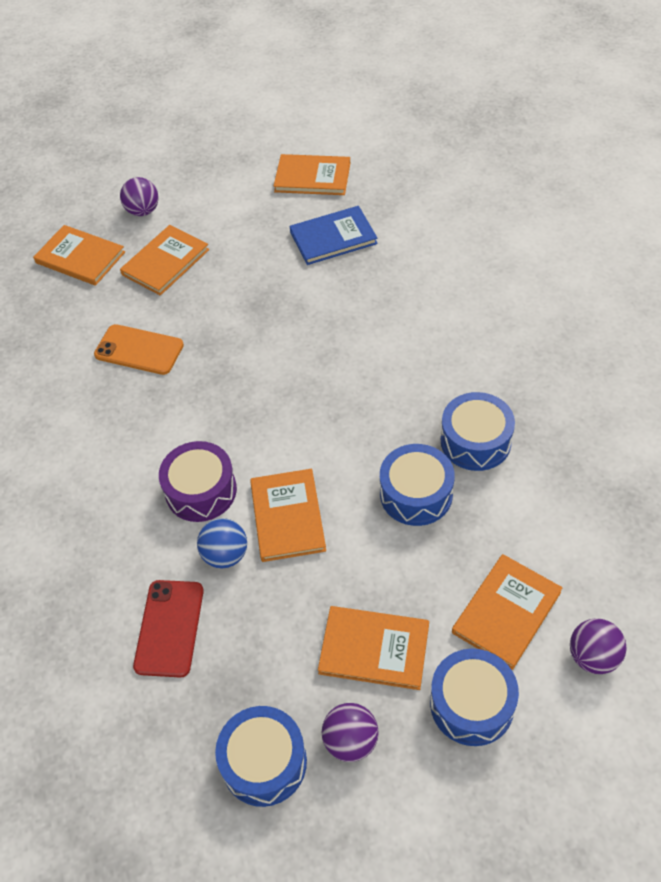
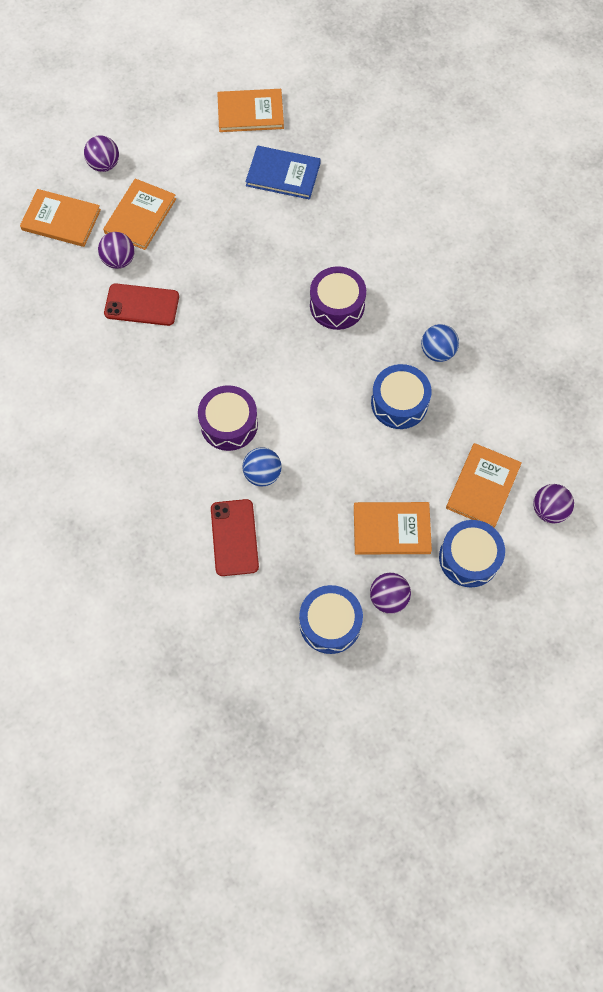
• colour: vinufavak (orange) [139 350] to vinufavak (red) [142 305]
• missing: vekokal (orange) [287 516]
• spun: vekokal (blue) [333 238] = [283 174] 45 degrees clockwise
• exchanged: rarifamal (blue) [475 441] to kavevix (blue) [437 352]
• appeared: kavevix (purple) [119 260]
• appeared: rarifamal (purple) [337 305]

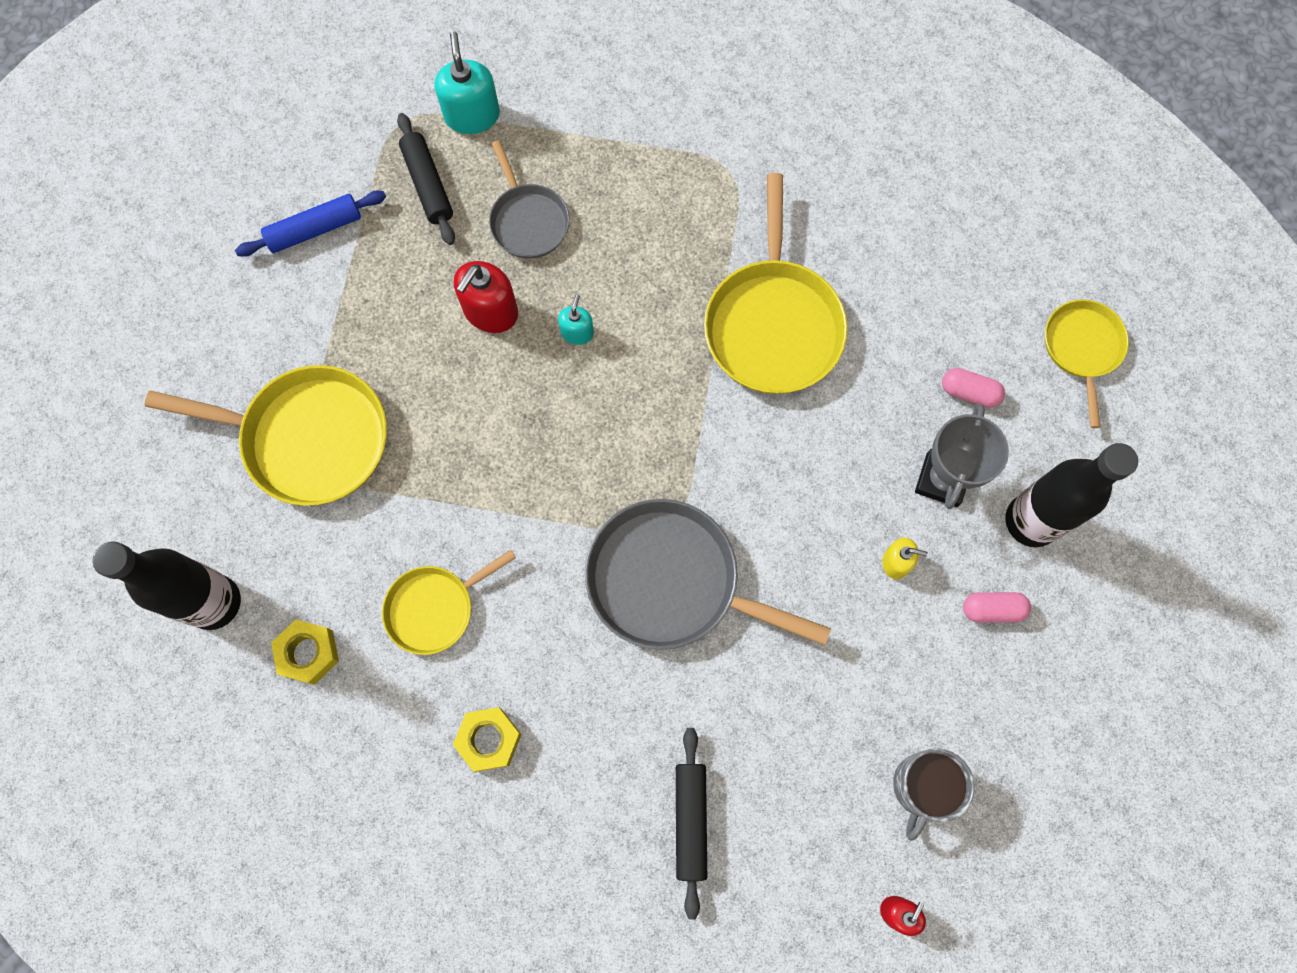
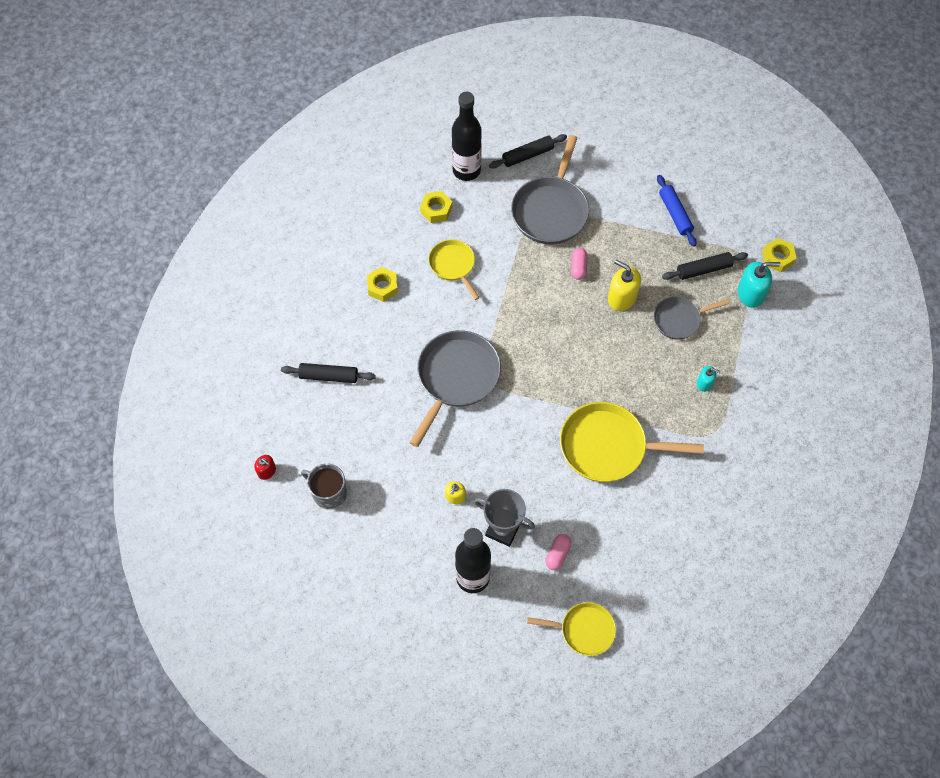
• colour: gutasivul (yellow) [308 438] to gutasivul (grey) [550 210]
• colour: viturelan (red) [490 311] to viturelan (yellow) [621 298]
• relocated: viturelan (turquoise) [577 332] to [704 383]
• relocated: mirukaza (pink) [992 609] to [578 267]
• appeared: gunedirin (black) [527 155]
• appeared: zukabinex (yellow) [777 258]

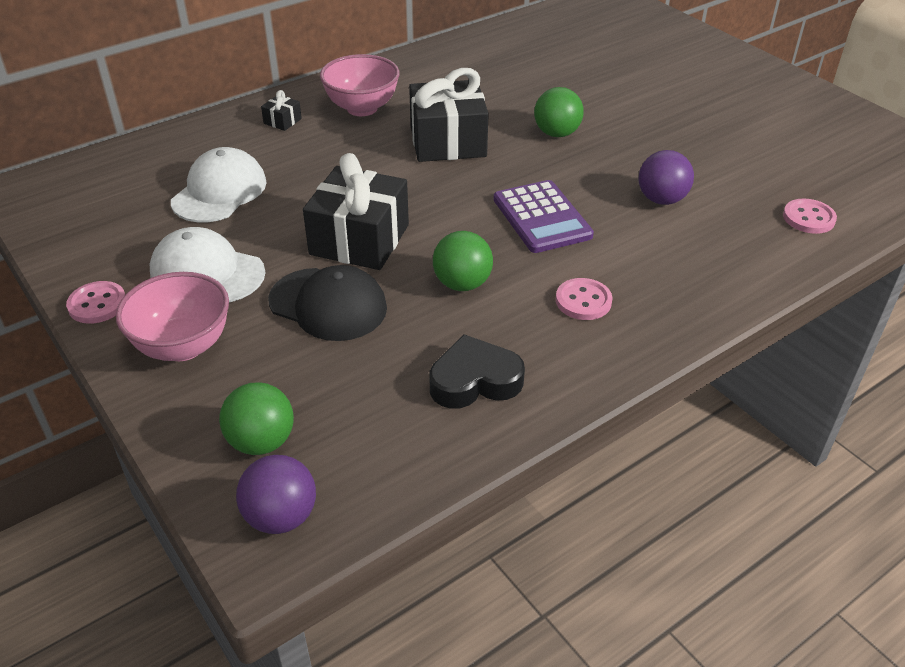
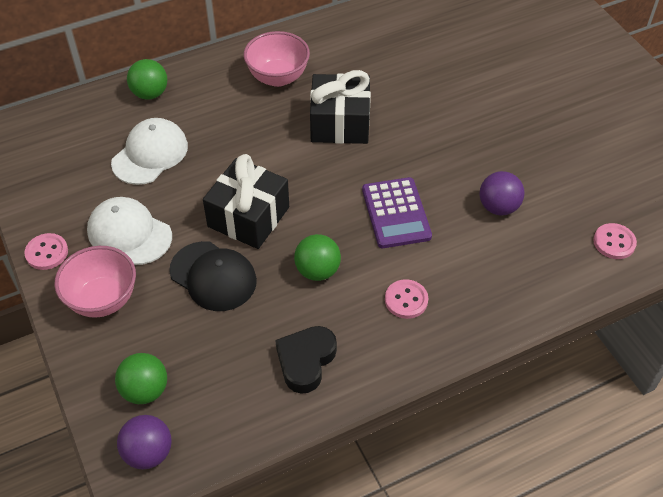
• missing: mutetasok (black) [282 121]
• spun: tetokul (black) [474 381] = [306 361] 60 degrees counterclockwise
• relocated: kavevix (green) [556 133] to [150 93]

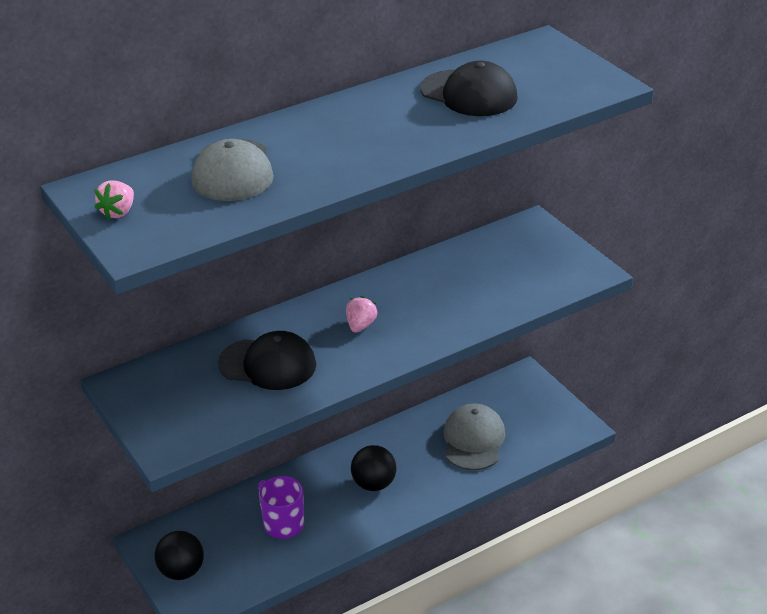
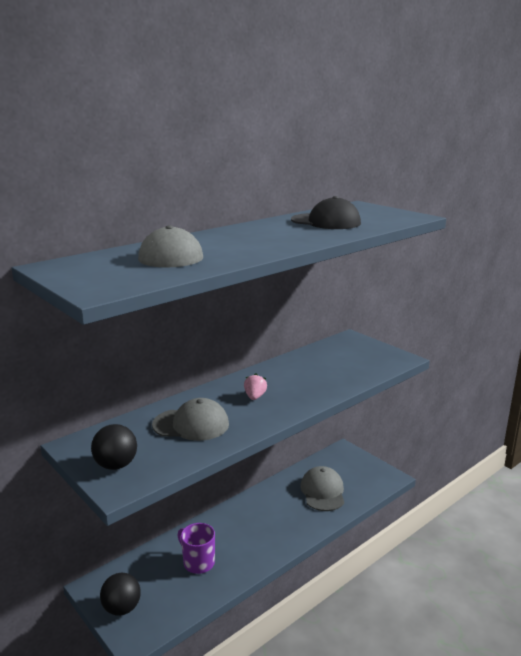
• missing: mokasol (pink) [118 212]
• colour: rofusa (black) [268 364] to rofusa (grey) [191 424]
• relocated: kavevix (black) [374 484] to [116 465]

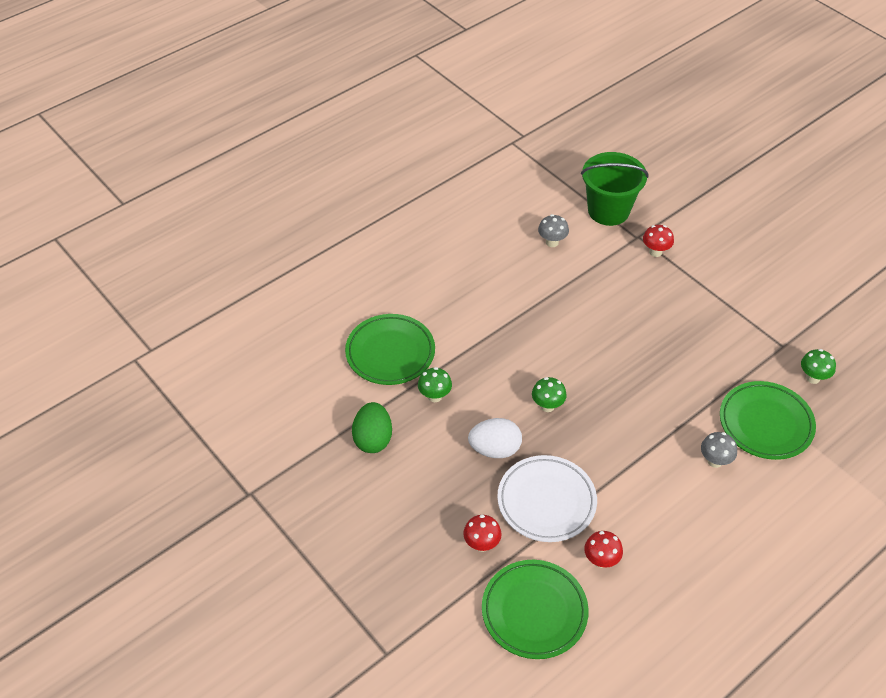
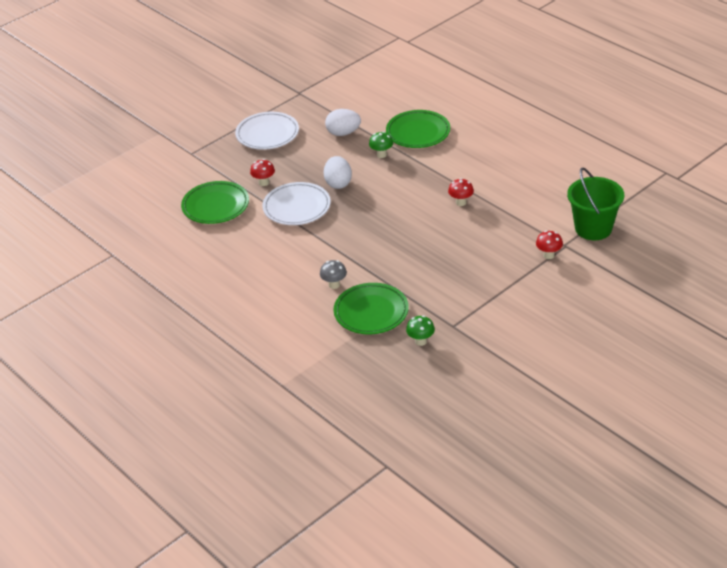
• colour: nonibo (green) [373 439] to nonibo (white) [343 133]
• missing: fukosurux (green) [547 406]
• missing: fukosurux (grey) [552 242]
• relocated: fukosurux (red) [601 560] to [461 202]
• appeared: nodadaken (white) [267 134]

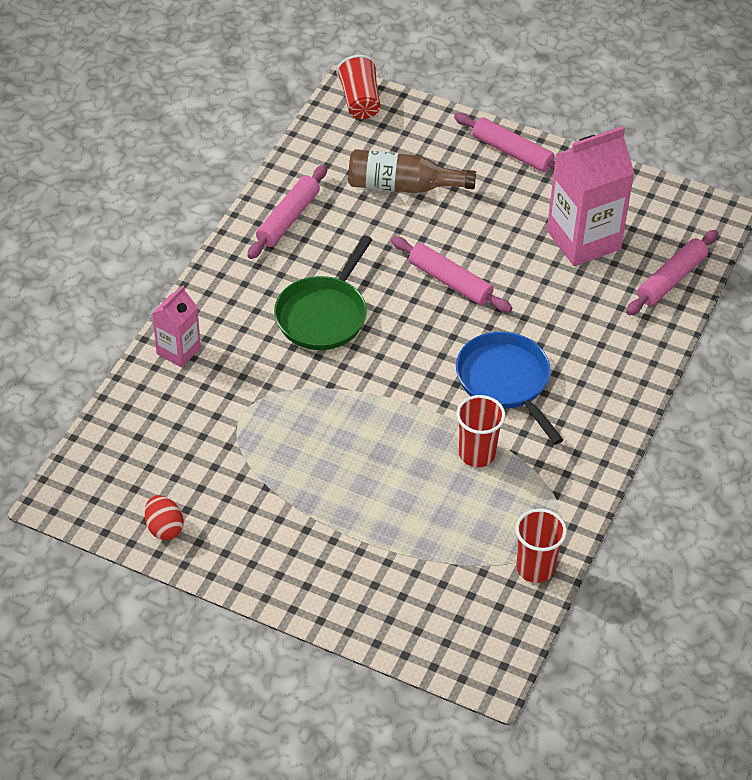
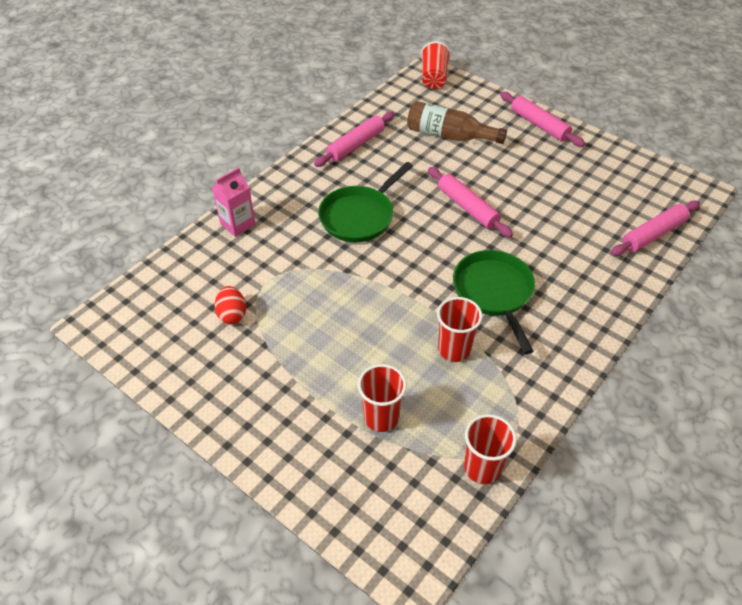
• relocated: nonibo (red) [164 528] to [232 314]
• colour: gutasivul (blue) [505 382] to gutasivul (green) [494 292]
• missing: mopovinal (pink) [583 240]
• appeared: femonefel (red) [381 417]

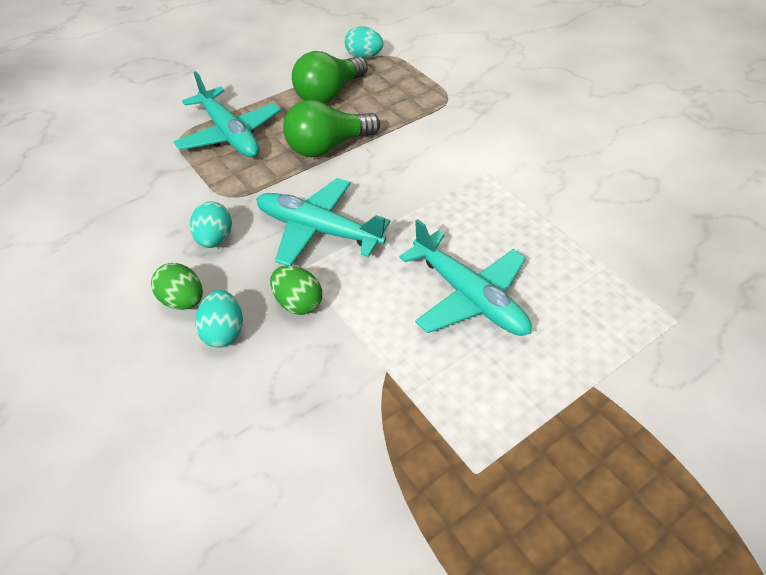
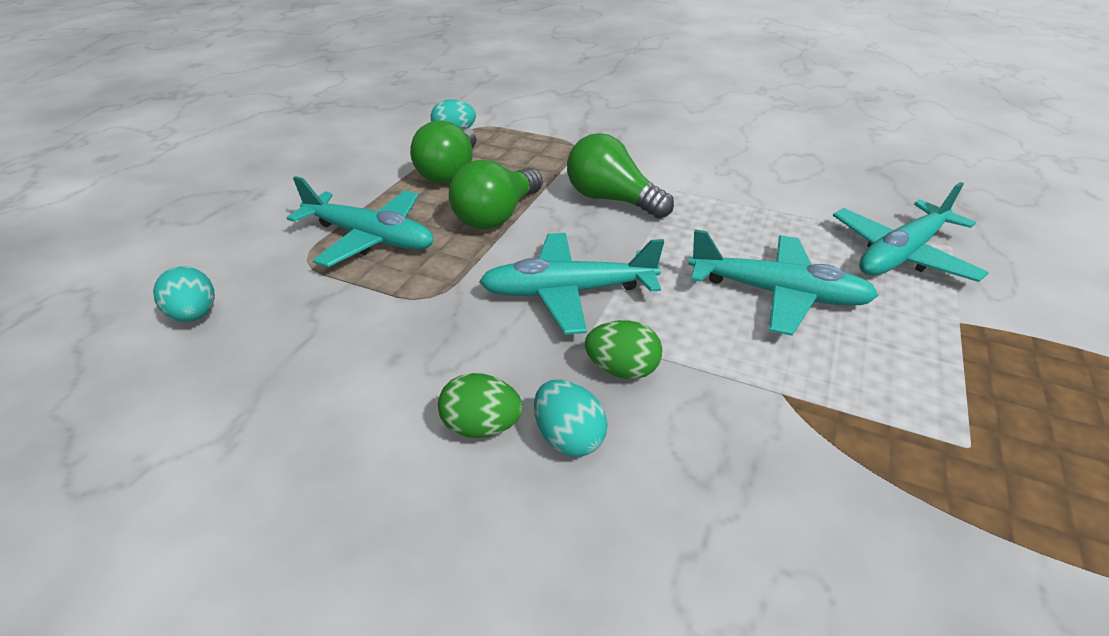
• relocated: nonibo (turquoise) [215 239] to [195 315]
• appeared: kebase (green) [611 199]
• appeared: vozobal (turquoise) [901 254]

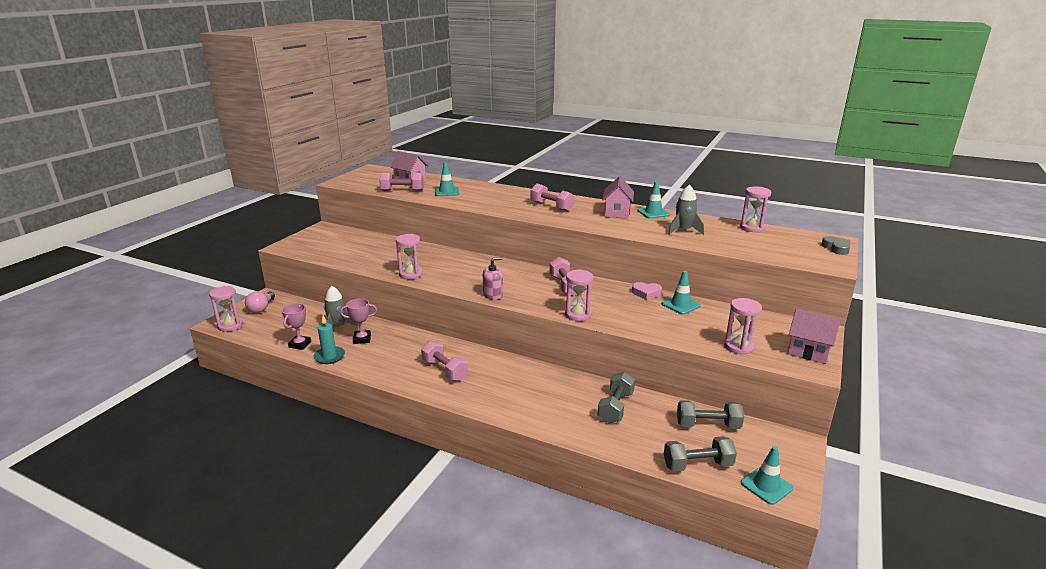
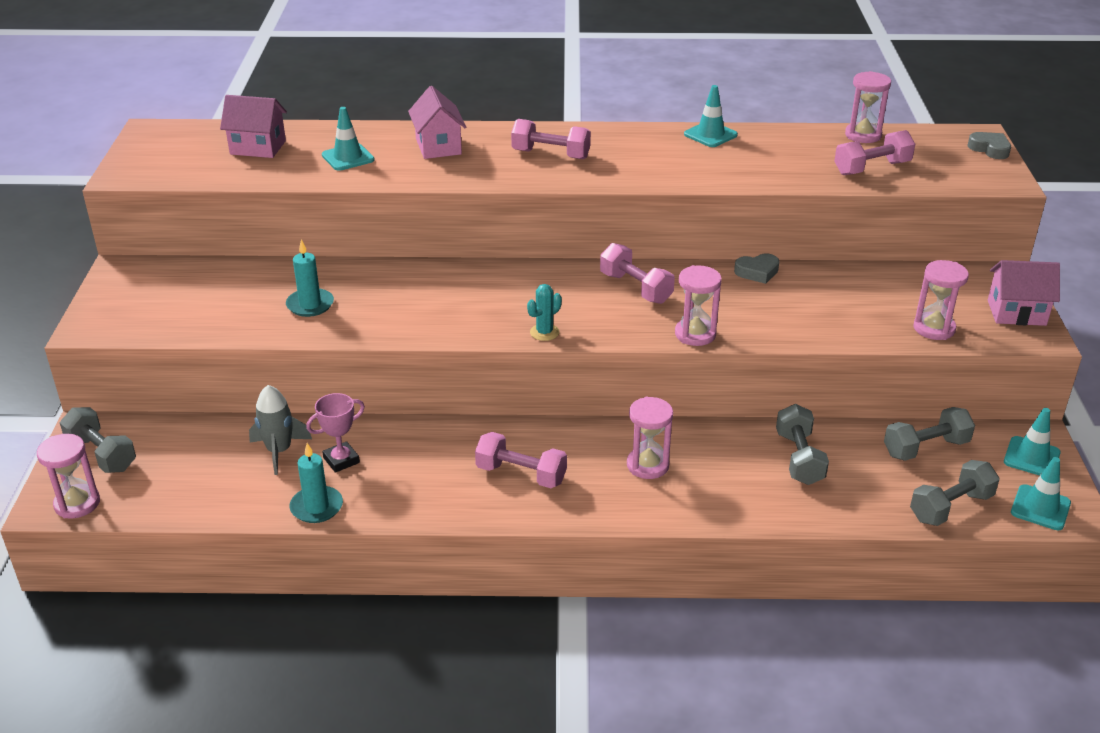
• exchanged: kebase (pink) [261 308] to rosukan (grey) [101 454]
• missing: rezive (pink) [300 344]
• relocated: rosukan (pink) [402 191] to [872 168]
• relocated: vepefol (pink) [410 274] to [647 465]
• exchanged: viturelan (pink) [493 295] to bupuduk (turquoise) [544 332]
• relocated: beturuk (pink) [617 213] to [438 146]
• colour: tetokul (pink) [646 293] to tetokul (grey) [757 272]
• relocated: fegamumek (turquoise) [680 305] to [1031 457]
• missing: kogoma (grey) [683 230]
• appeared: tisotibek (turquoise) [310 305]

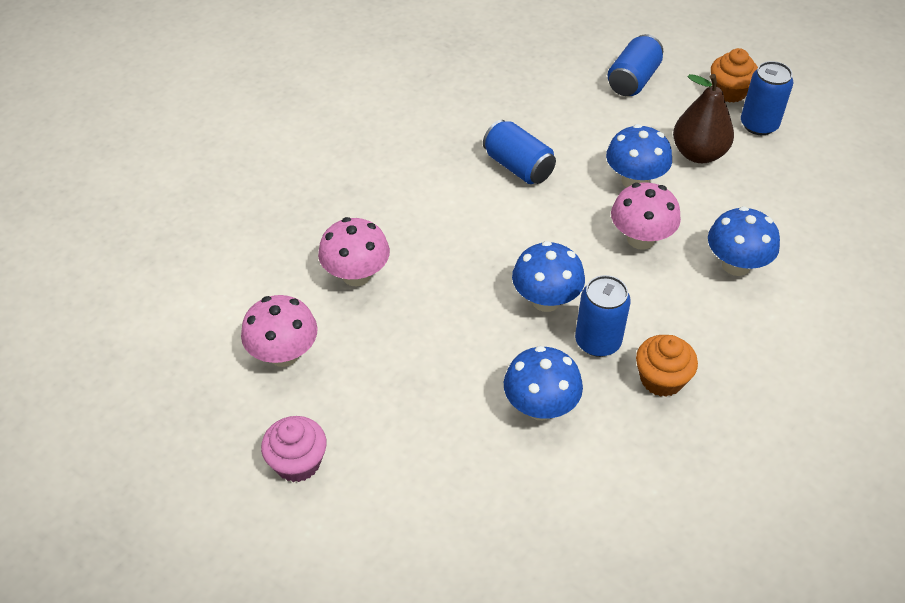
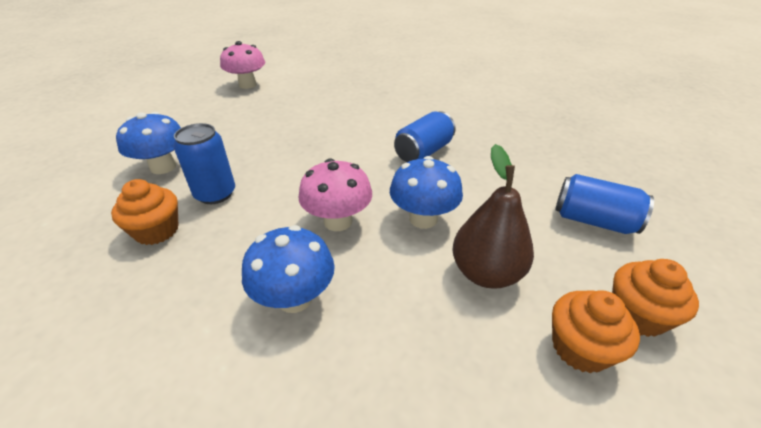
• missing: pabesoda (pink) [298 462]
• missing: fukosurux (pink) [356 275]
• missing: fukosurux (blue) [546 300]
• exchanged: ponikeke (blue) [759 125] to pabesoda (orange) [580 348]

